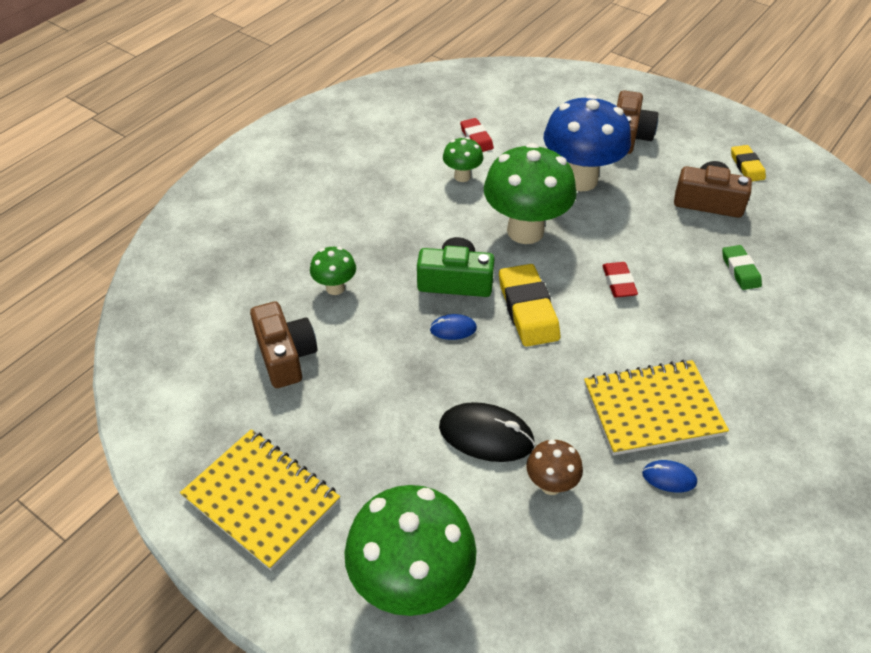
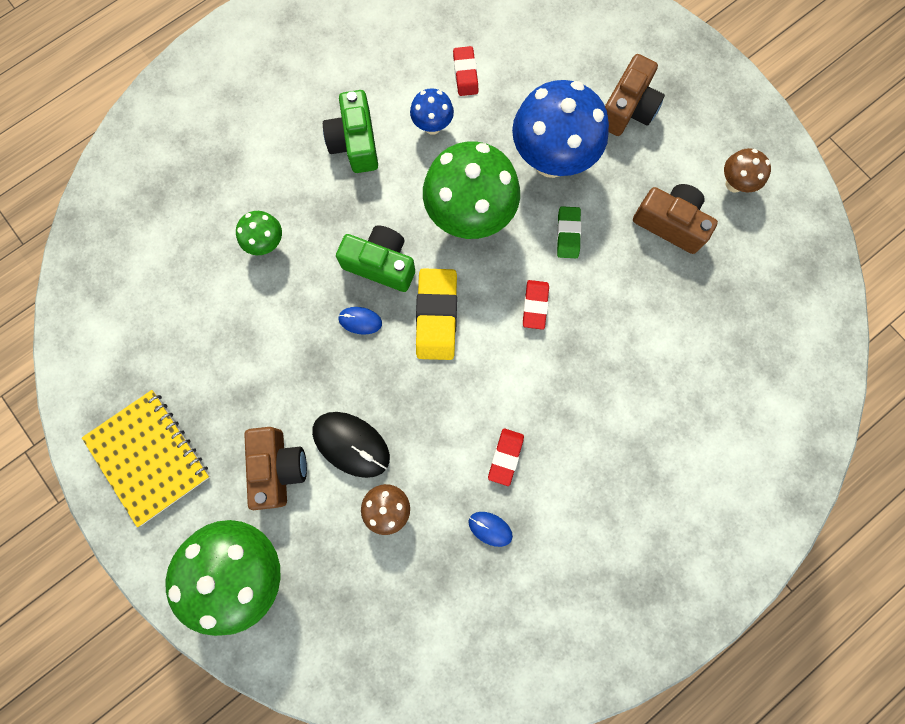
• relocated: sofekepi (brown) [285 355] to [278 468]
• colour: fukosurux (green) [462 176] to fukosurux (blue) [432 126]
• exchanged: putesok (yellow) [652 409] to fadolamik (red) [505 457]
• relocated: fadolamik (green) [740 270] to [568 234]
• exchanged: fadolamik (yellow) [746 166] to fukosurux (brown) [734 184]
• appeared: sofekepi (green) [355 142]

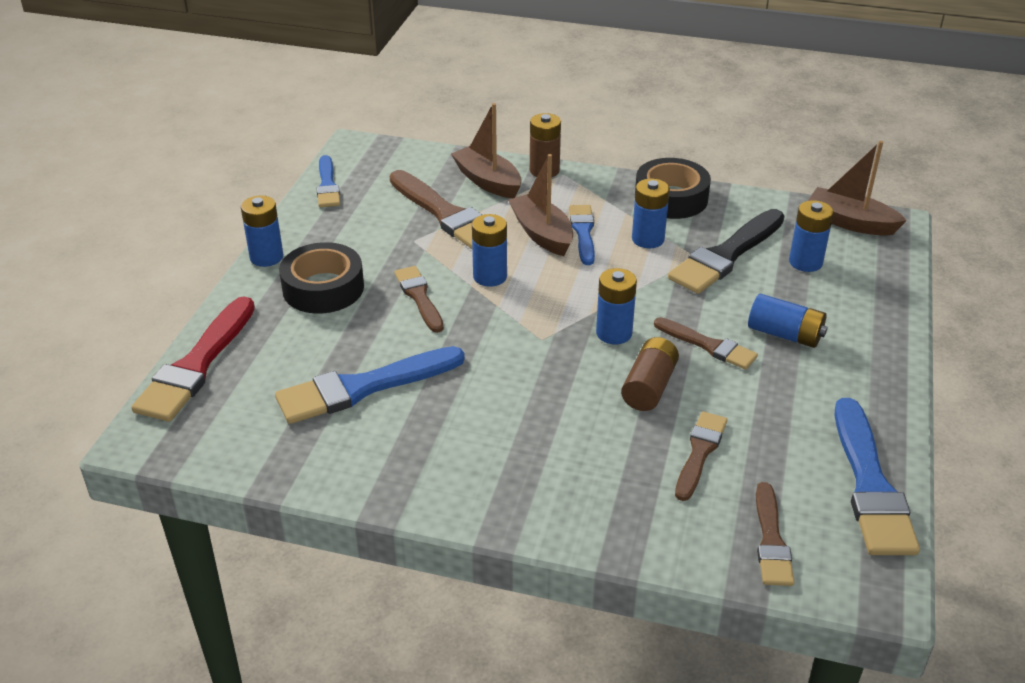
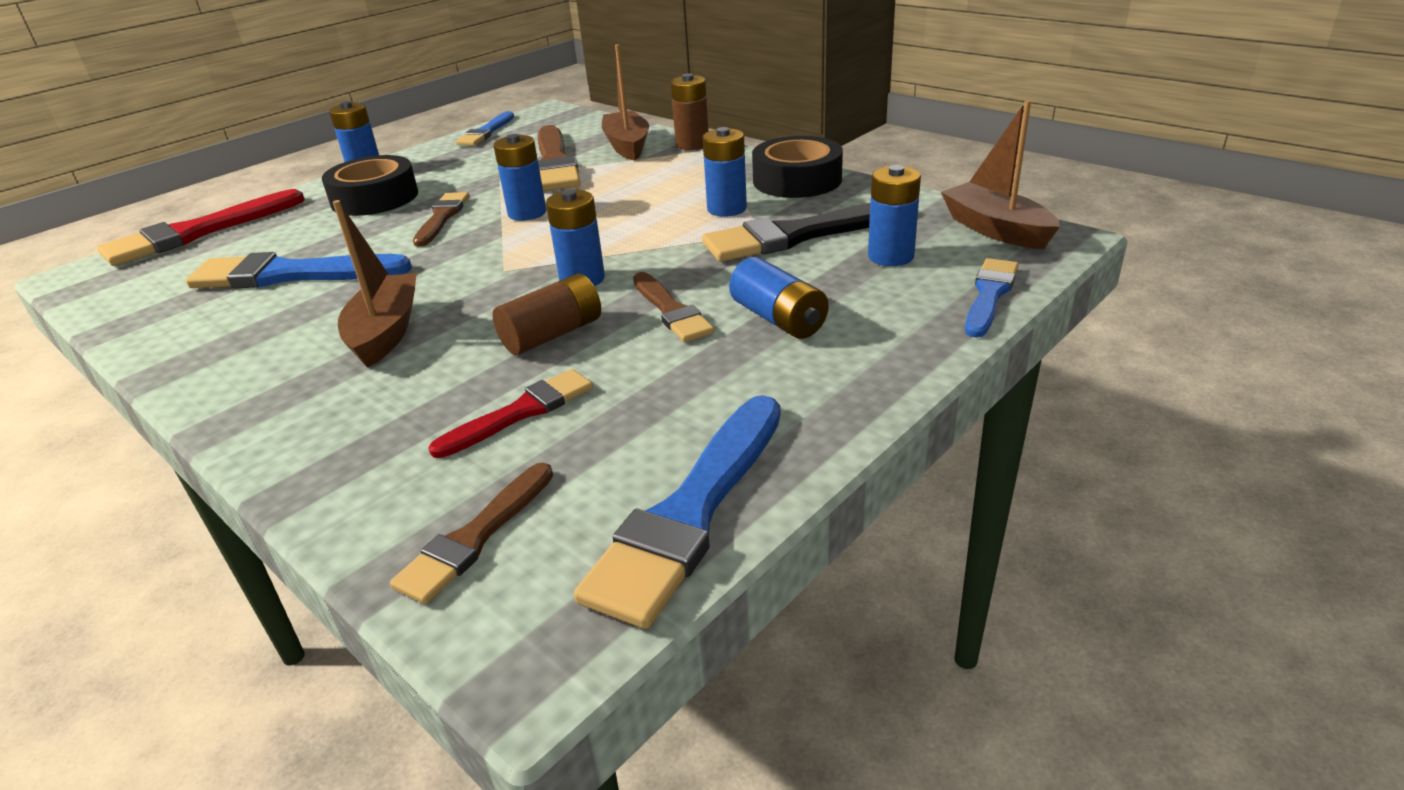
• relocated: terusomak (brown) [542 234] to [386 332]
• relocated: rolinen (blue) [583 232] to [989 295]
• colour: rolinen (brown) [700 452] to rolinen (red) [521 412]

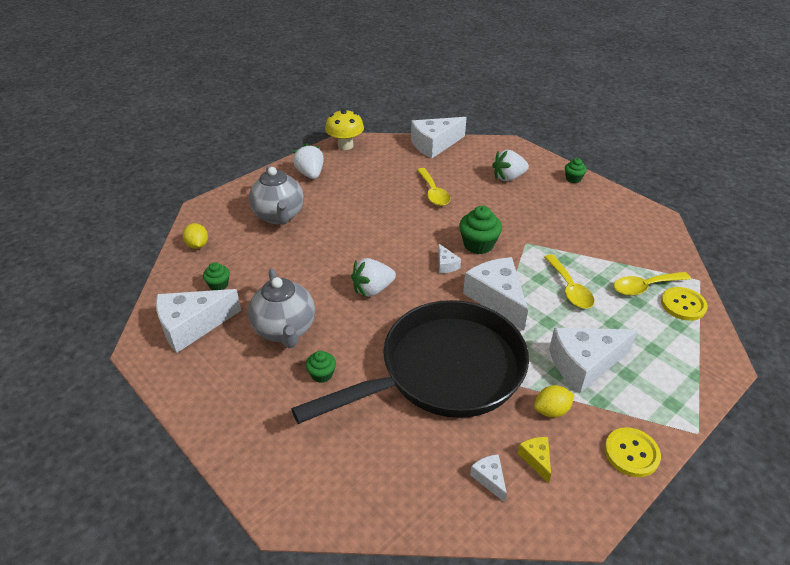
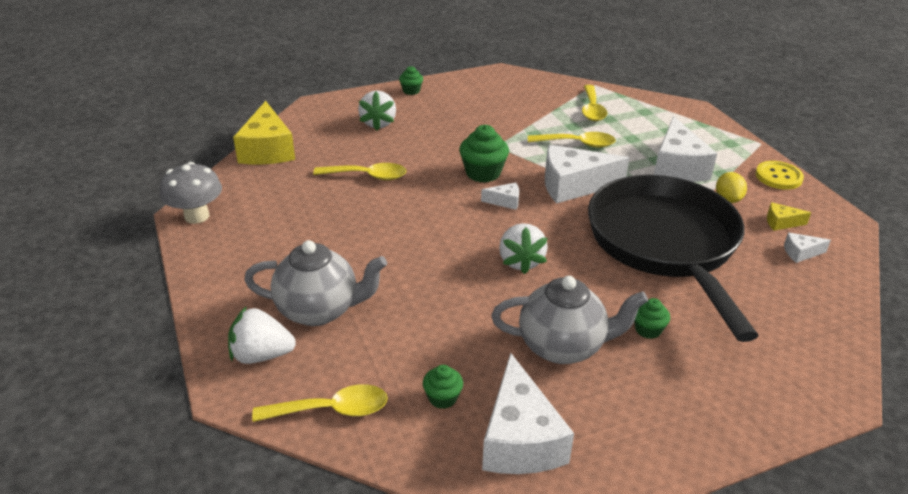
• exchanged: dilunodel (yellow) [197 245] to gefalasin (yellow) [331 410]
• relocated: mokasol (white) [310 174] to [261 355]
• colour: fukosurux (yellow) [345 145] to fukosurux (grey) [197 216]
• colour: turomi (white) [434 145] to turomi (yellow) [267 150]
• missing: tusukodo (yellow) [683 305]

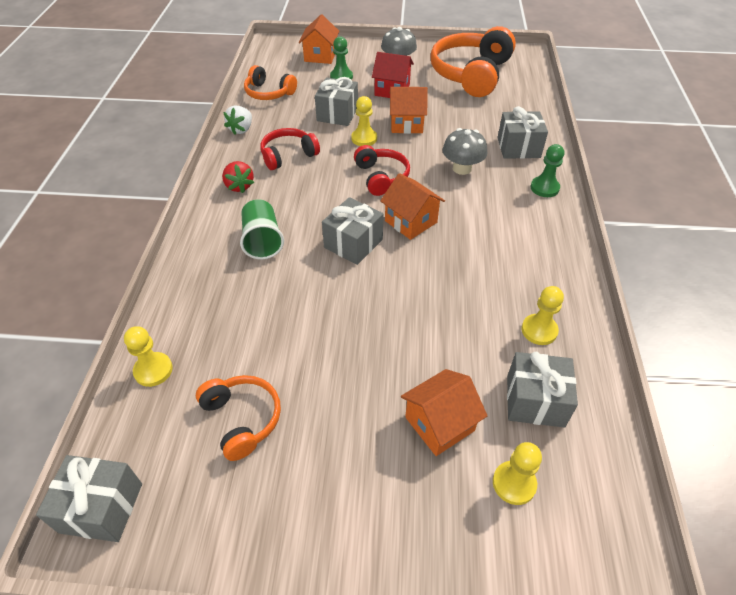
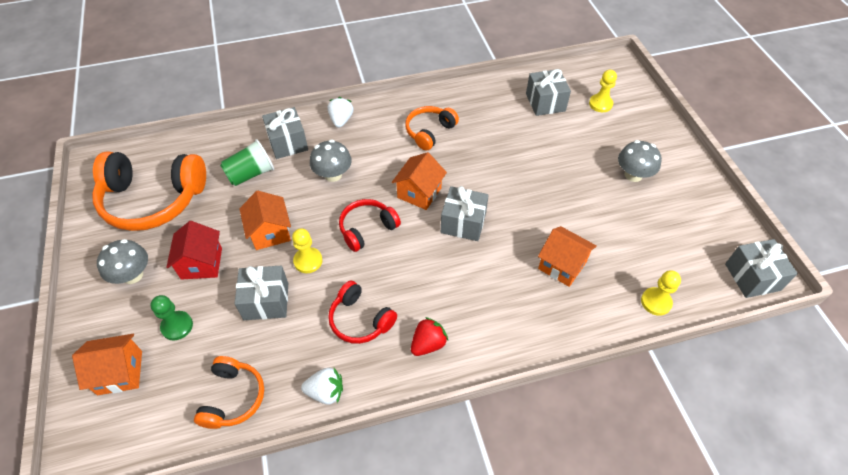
• relocated: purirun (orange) [242 419] to [429 132]
• relocated: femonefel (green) [262 241] to [251 174]
• relocated: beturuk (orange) [439 424] to [562 265]
• missing: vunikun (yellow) [539 330]
• exchanged: vunikun (green) [544 188] to mokasol (white) [341 120]
• appeared: fukosurux (grey) [633 175]

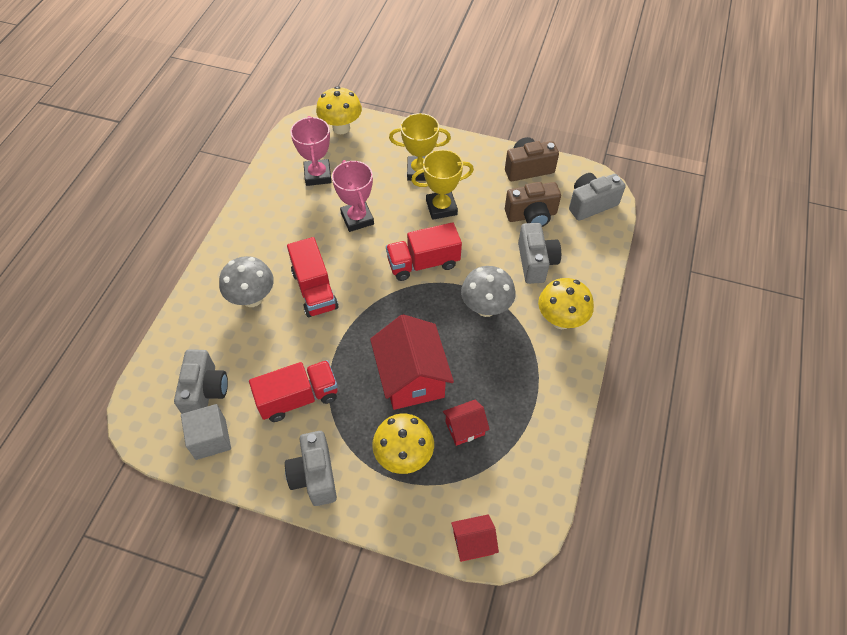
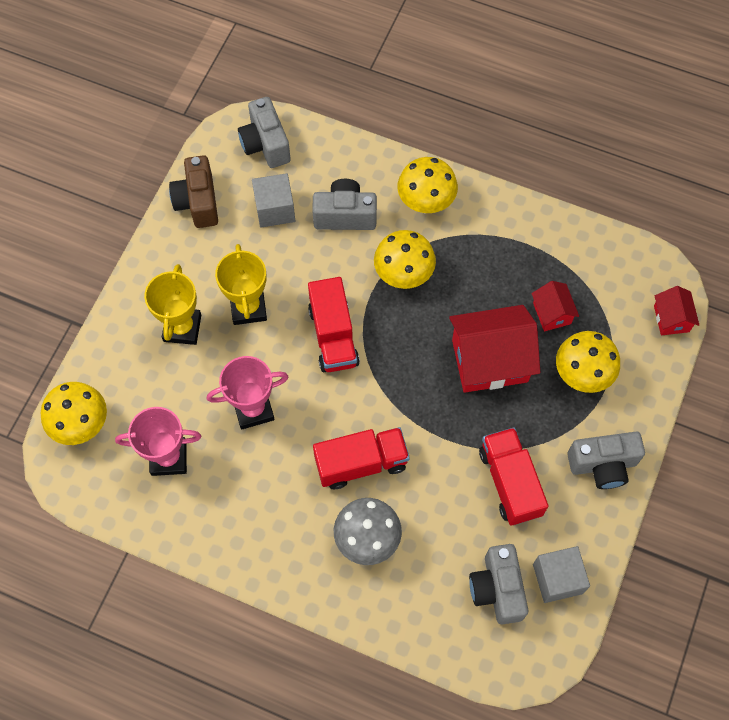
• spun: sofekepi (grey) [205 391] = [497 589] 105 degrees counterclockwise
• colour: fukosurux (grey) [486 308] to fukosurux (yellow) [403 275]
• exchanged: sofekepi (brown) [531 216] to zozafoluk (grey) [275 209]

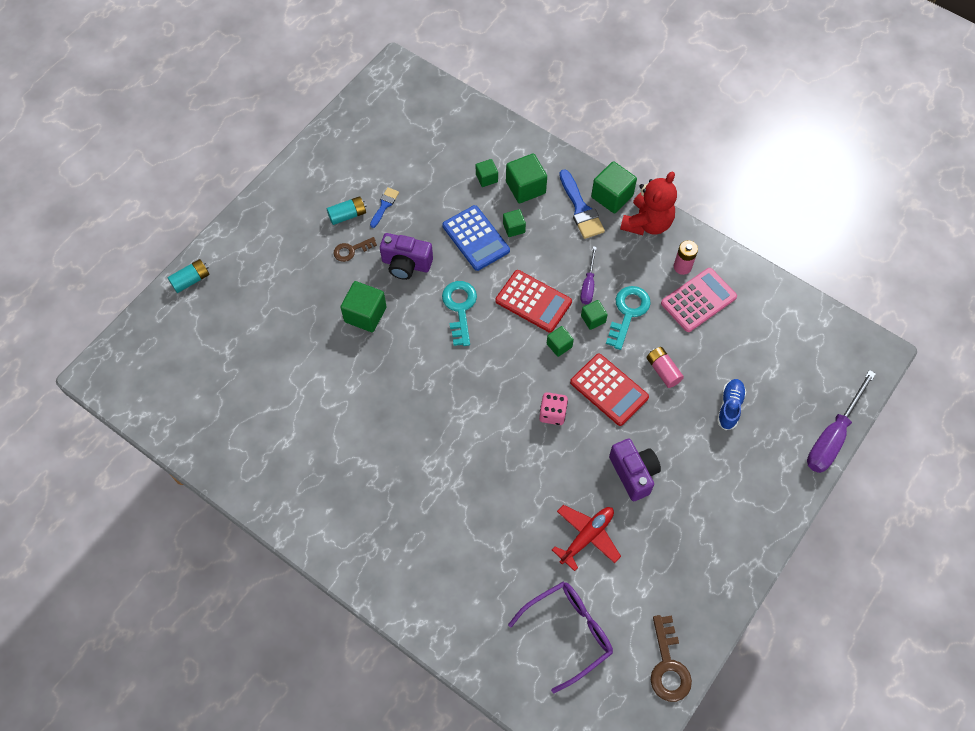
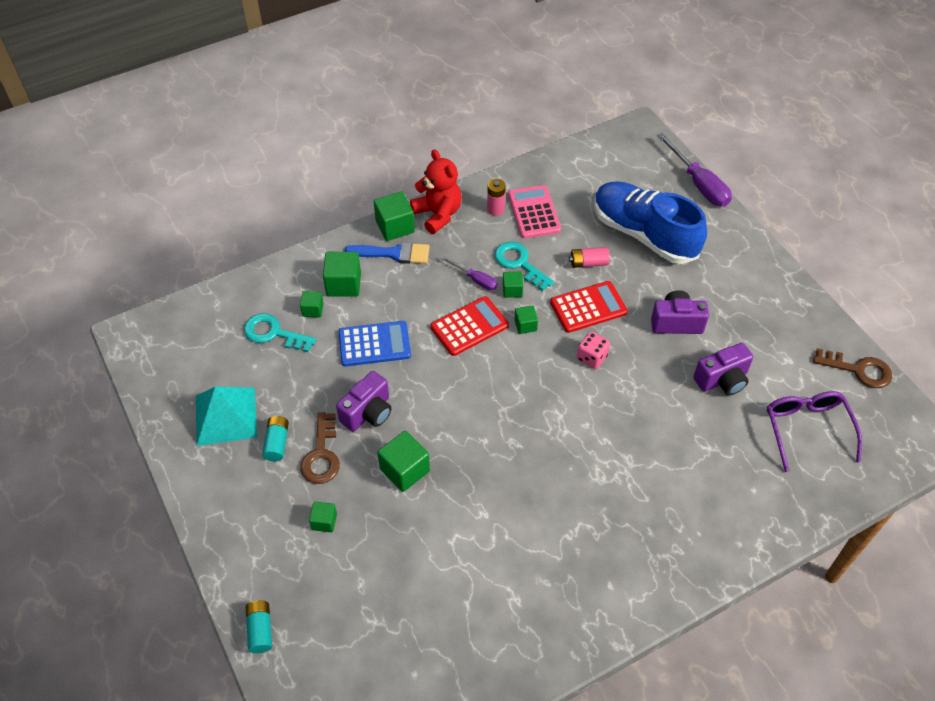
• size: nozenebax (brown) [351 250] = [321 455] x1.60
• missing: rolinen (blue) [384 205]
• relocated: nozenebax (turquoise) [460 308] to [273 333]
• relocated: zozafoluk (green) [514 228] to [324 521]
• exchanged: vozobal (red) [586 536] to sofekepi (purple) [722 380]
• size: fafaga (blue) [729 407] = [644 234] x2.43
• appeared: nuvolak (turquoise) [226 416]

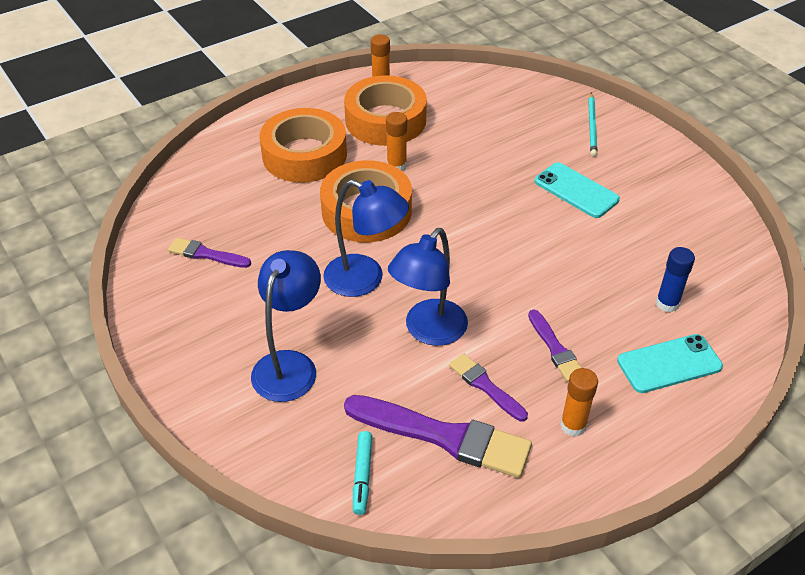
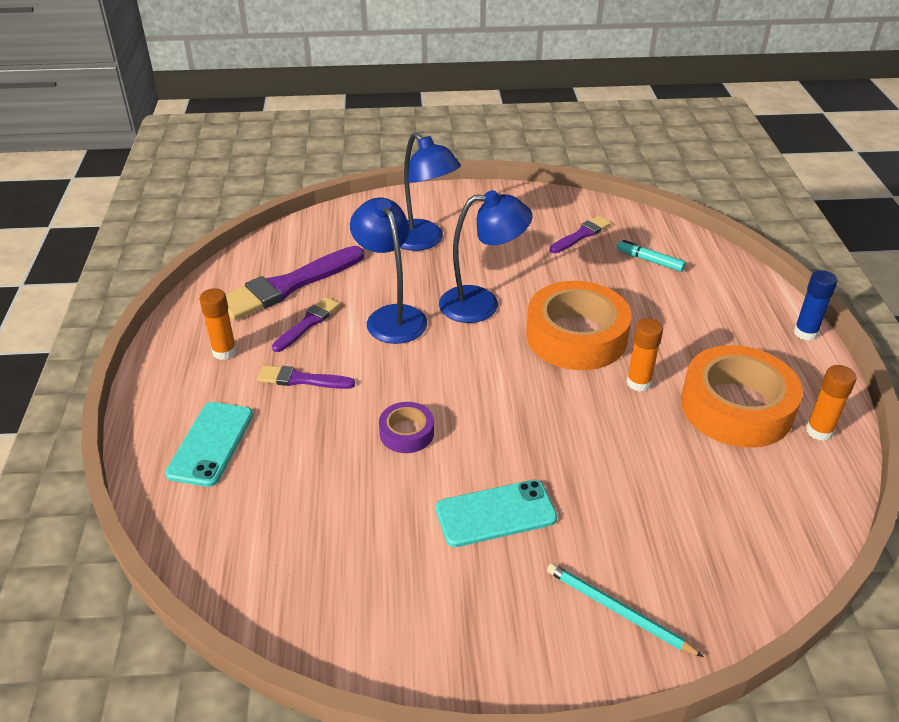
• missing: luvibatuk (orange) [304 155]
• spun: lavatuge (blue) [365 280] = [482 304] 150 degrees counterclockwise
• relocated: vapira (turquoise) [362 476] to [649 261]
• spun: rolinen (purple) [485 386] = [308 323] 45 degrees counterclockwise
• relocated: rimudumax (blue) [667 303] to [805 333]
• appeared: luvibatuk (purple) [406 433]

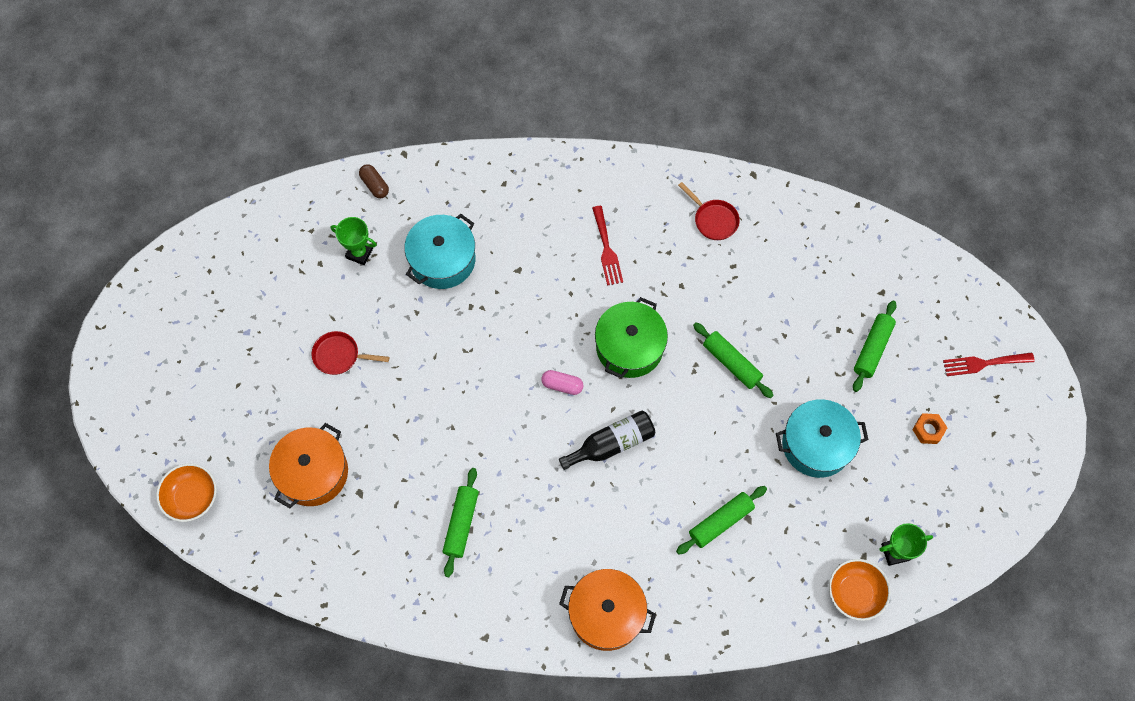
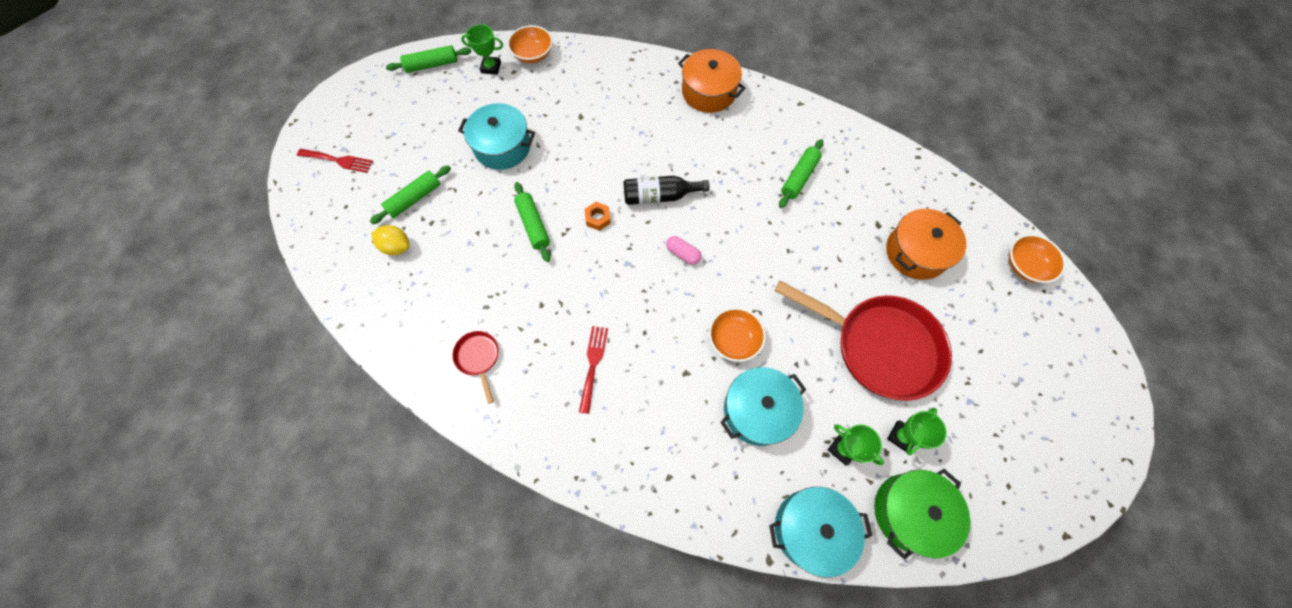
• size: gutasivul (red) [340 356] = [878 346] x2.35
• exchanged: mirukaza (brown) [375 185] to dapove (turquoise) [811 529]
• relocated: dapove (green) [629 347] to [910 512]
• relocated: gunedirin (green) [720 522] to [432 65]
• relocated: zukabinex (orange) [928 430] to [598 218]
• appeared: dilunodel (yellow) [396 246]
• appeared: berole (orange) [734 339]
• appeared: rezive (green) [901 436]

